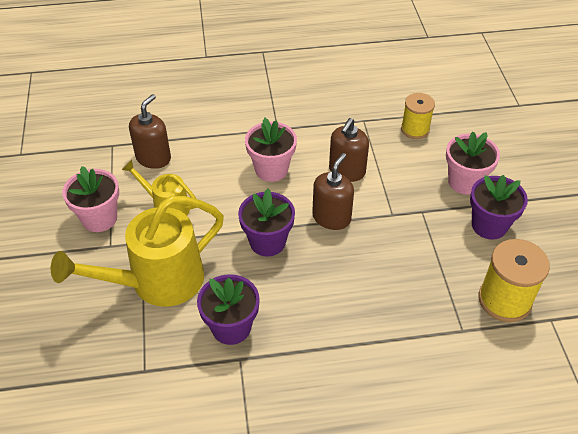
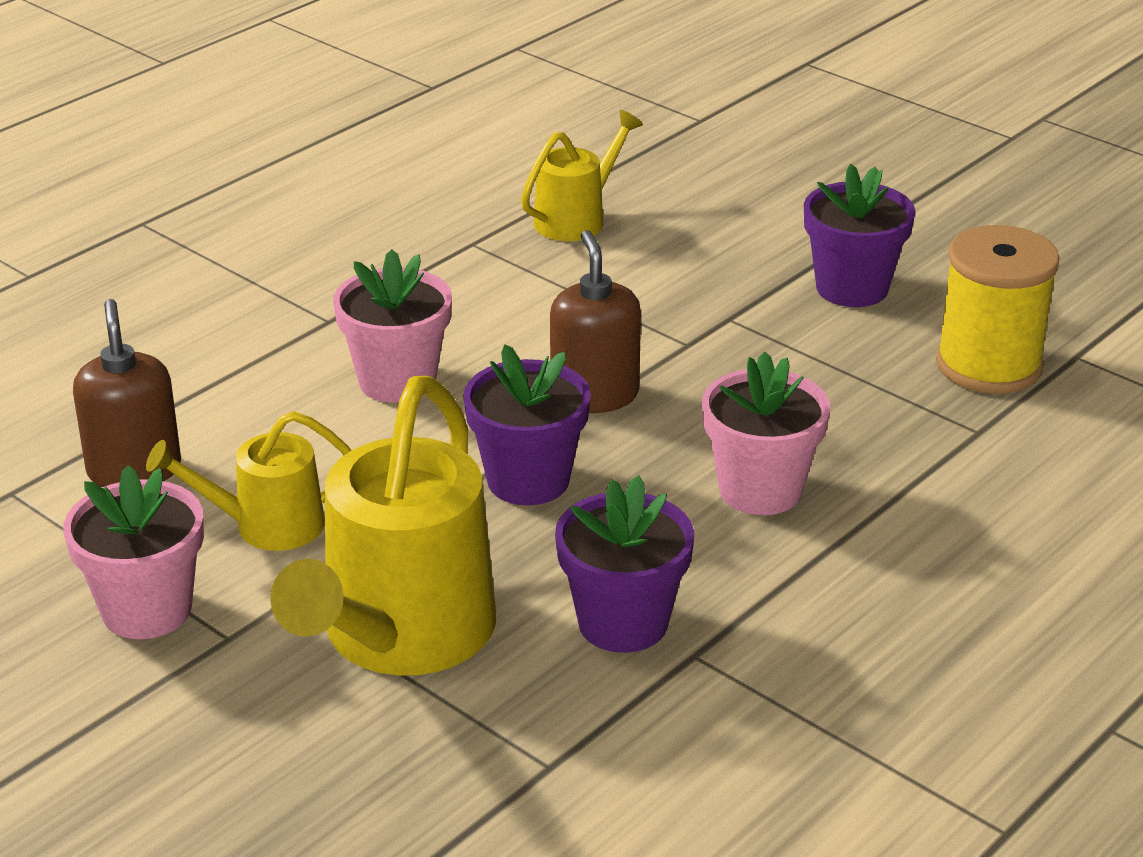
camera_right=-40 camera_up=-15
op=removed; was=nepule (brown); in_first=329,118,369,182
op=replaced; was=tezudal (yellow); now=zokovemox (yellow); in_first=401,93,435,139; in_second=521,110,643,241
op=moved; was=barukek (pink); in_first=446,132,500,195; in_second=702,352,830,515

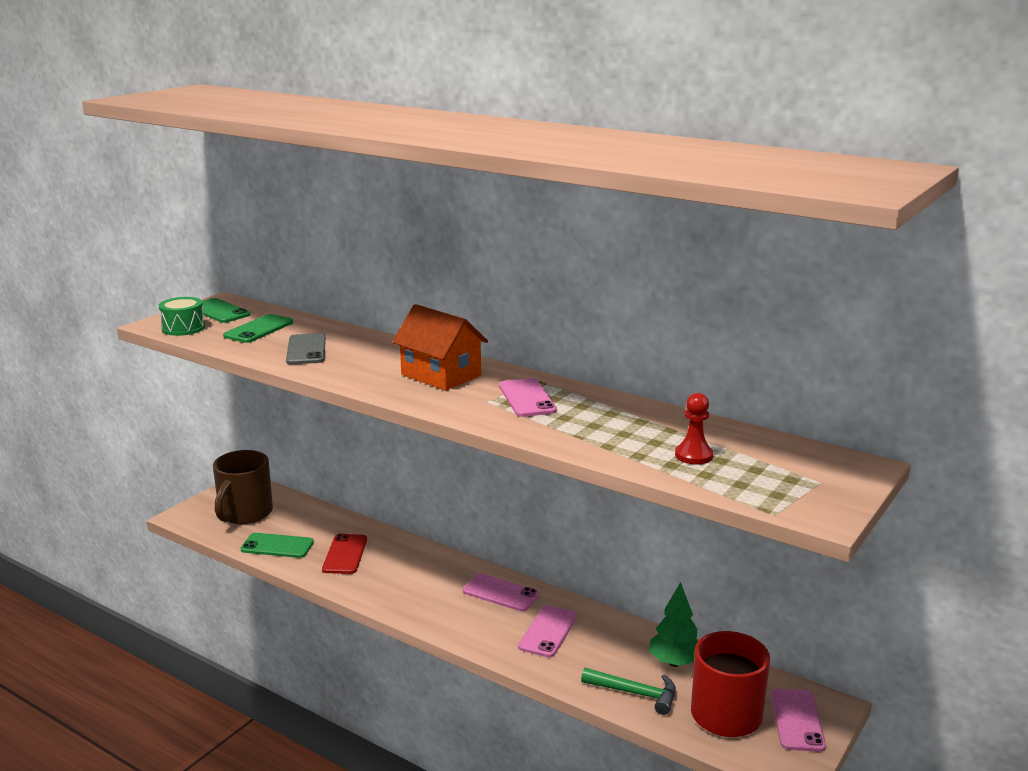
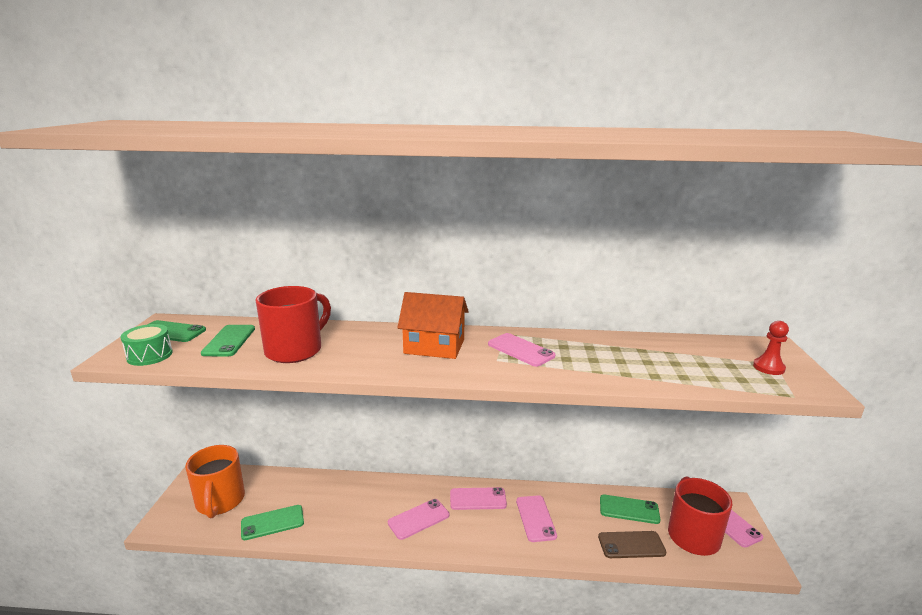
camera_right=-30 camera_up=0
op=recoloured; was=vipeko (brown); now=vipeko (orange); in_first=213,450,273,524; in_second=185,445,245,518
op=replaced; was=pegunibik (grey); now=vipeko (red); in_first=286,333,326,364; in_second=256,286,331,363
op=removed; was=pegunibik (red); in_first=322,534,367,574
op=replaced; was=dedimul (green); now=pegunibik (brown); in_first=581,668,676,715; in_second=598,531,666,558
op=replaced; was=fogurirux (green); now=pegunibik (green); in_first=649,582,698,667; in_second=600,495,661,524
op=moved; was=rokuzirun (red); in_first=675,393,713,465; in_second=753,321,789,375
op=added; now=pegunibik (pink); in_second=388,499,449,540

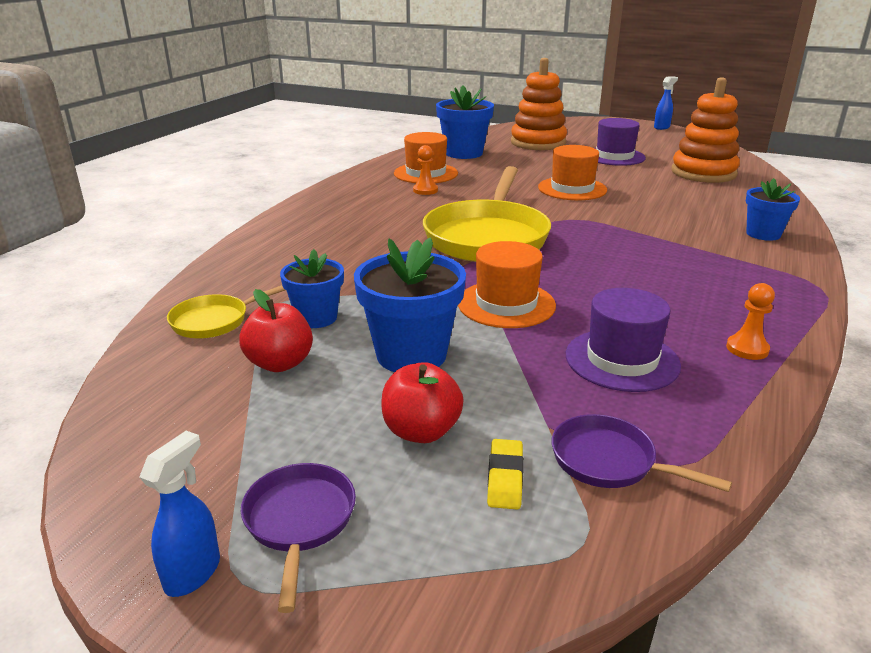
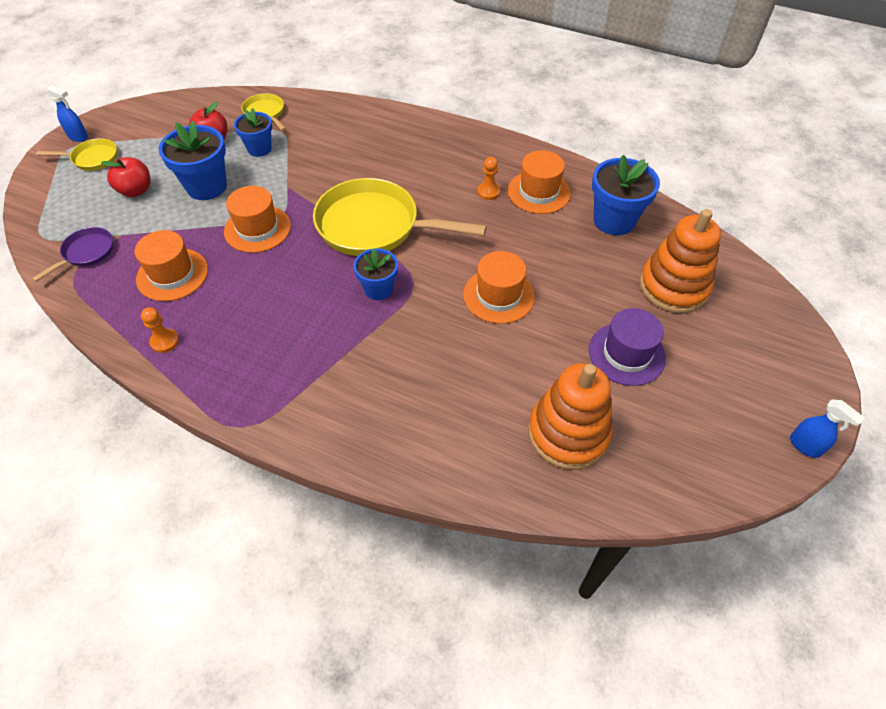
camera_right=90 camera_up=25
op=recoloured; was=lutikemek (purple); now=lutikemek (yellow); in_first=241,463,356,613; in_second=36,138,117,171
op=removed; was=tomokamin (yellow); in_first=487,439,524,510
op=recoloured; was=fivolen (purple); now=fivolen (orange); in_first=566,288,681,392; in_second=135,230,208,301
op=moved; was=barukek (blue); in_first=746,178,800,241; in_second=353,248,398,300

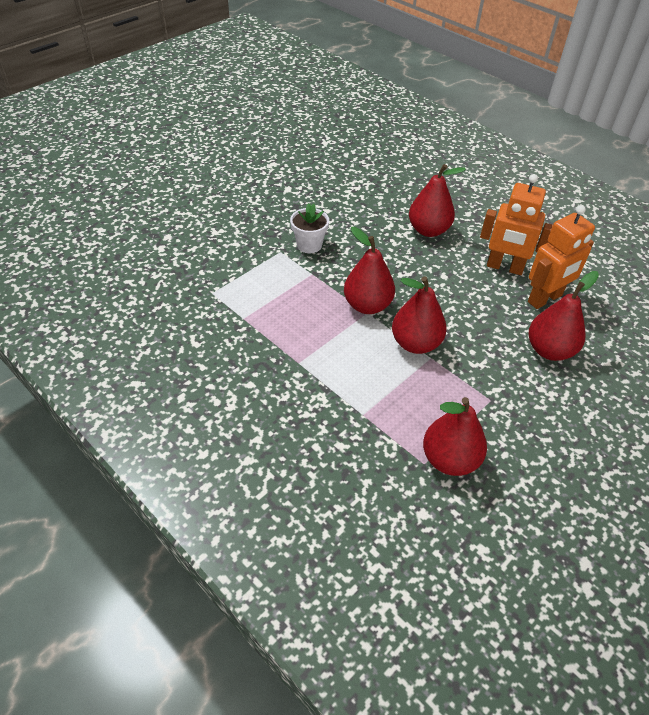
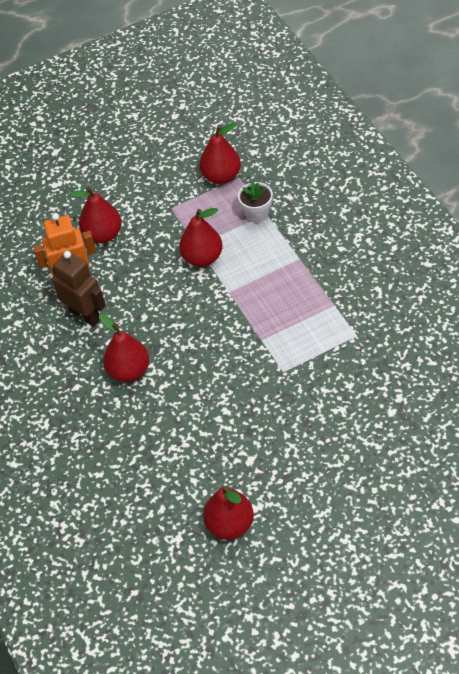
camera_right=-155 camera_up=5
op=moved; was=barukek (white); in_first=290,203,329,253; in_second=238,181,273,223
op=moved; was=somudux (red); in_first=344,227,395,314; in_second=203,486,254,540
op=recoloured; was=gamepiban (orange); now=gamepiban (brown); in_first=480,174,553,275; in_second=52,251,105,326

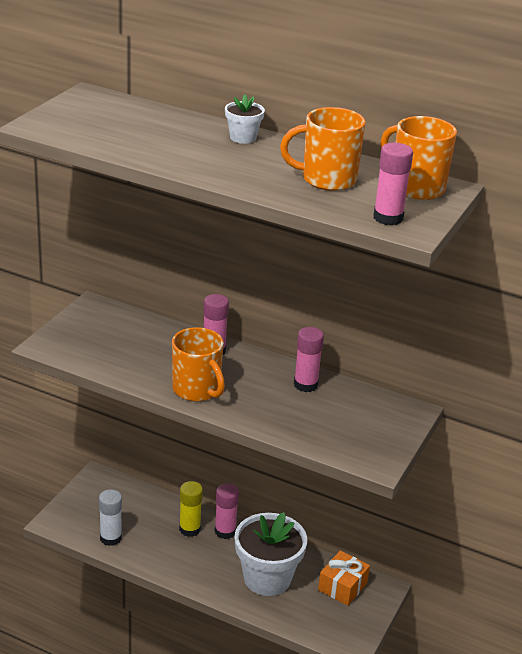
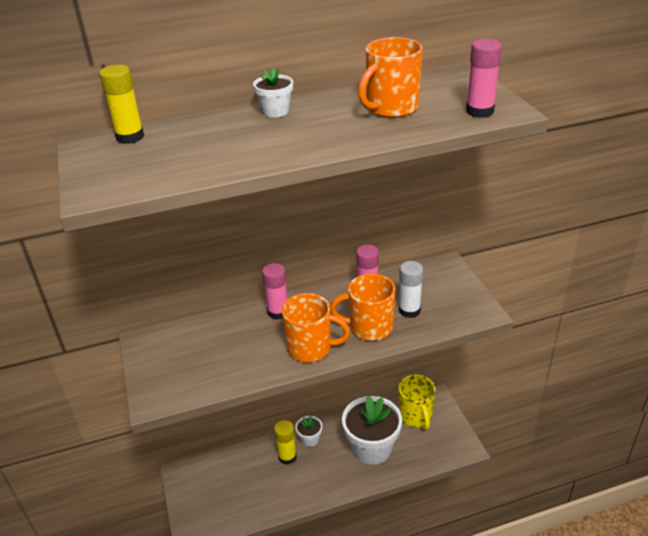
camera_right=-40 camera_up=5
op=moved; was=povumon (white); in_first=99,490,122,546; in_second=399,261,423,318
op=replaced; was=povumon (pink); now=barukek (white); in_first=215,483,239,539; in_second=295,416,322,447
op=replaced; was=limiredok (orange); now=vipeko (yellow); in_first=318,550,370,606; in_second=398,374,435,430
op=moved; was=vipeko (orange); in_first=381,116,457,200; in_second=330,274,395,341
op=added; now=povumon (yellow); in_second=99,65,144,144

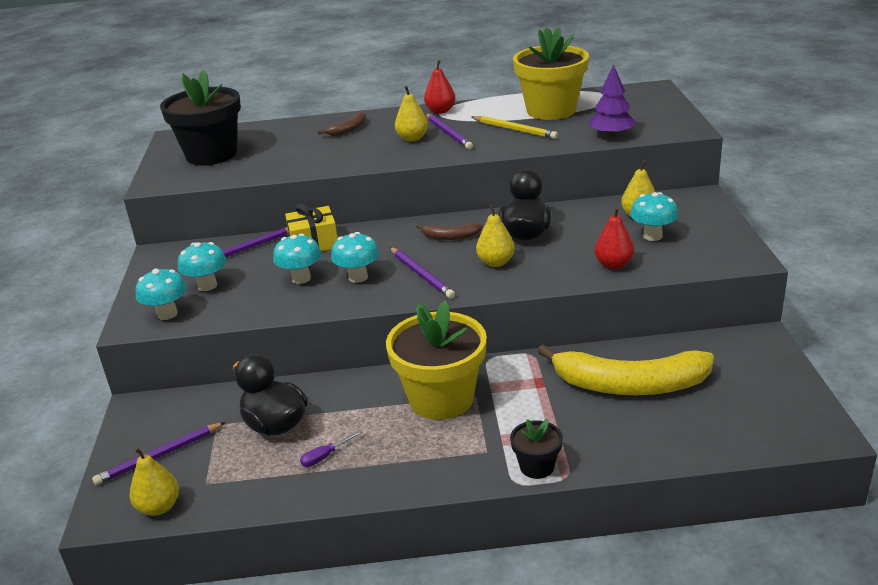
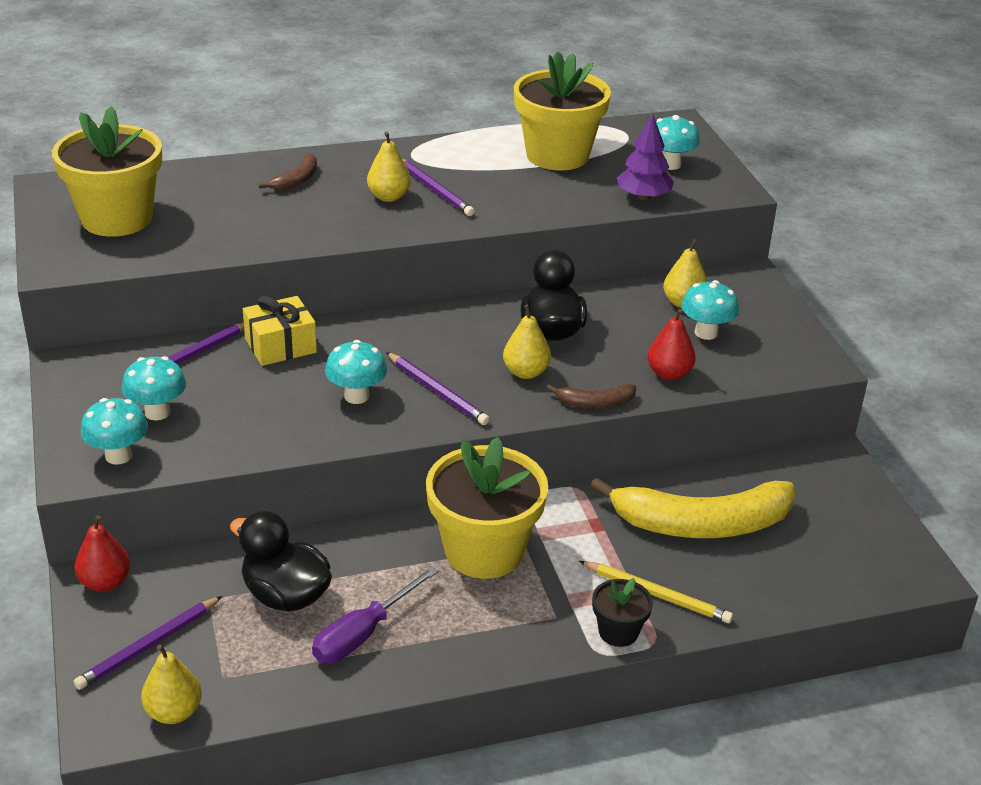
camera_right=-15 camera_up=5
op=recoloured; was=barukek (black); now=barukek (yellow); in_first=160,70,241,165; in_second=52,106,162,237
op=moved; was=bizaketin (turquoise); in_first=273,234,321,284; in_second=656,115,700,170
op=resized; was=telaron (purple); in_first=300,430,363,467; in_second=312,566,438,663; ratio=1.91
op=moved; was=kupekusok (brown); in_first=416,223,483,240; in_second=546,384,636,408
op=moved; was=somudux (red); in_first=424,60,455,114; in_second=75,515,130,592
op=moved; was=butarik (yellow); in_first=472,116,558,139; in_second=579,561,733,623

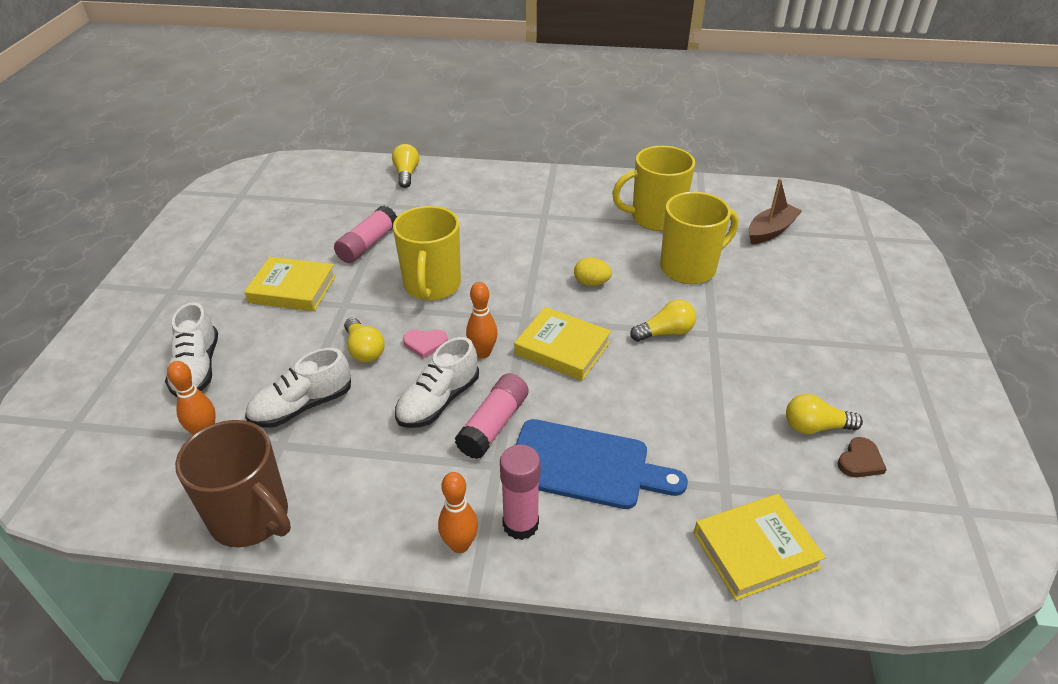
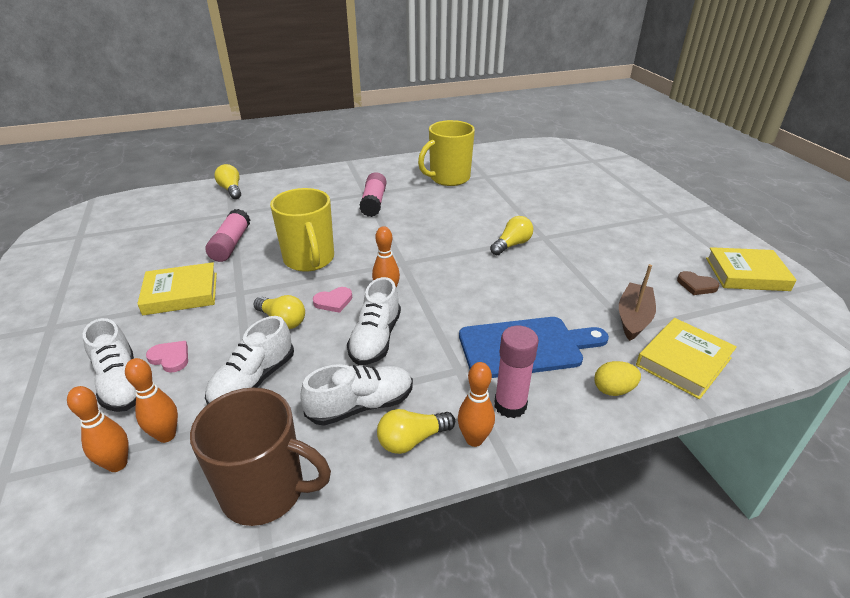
camera_right=-25 camera_up=-5
op=moved; was=povumon (pink); in_first=455,373,528,459; in_second=359,172,387,217
op=moved; was=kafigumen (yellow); in_first=514,307,611,381; in_second=706,247,796,291
op=moved; was=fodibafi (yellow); in_first=574,257,612,286; in_second=594,361,641,396
op=removed; was=vipeko (yellow); in_first=660,192,738,284
op=moved; was=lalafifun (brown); in_first=748,178,802,244; in_second=619,264,656,341
op=moved; was=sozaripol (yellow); in_first=786,394,863,434; in_second=377,409,455,454
op=turned; was=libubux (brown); in_first=837,437,887,478; in_second=677,271,720,295; clockwise=105
op=added; now=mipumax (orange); in_second=67,386,129,472
op=added; now=libubux (pink); in_second=146,341,188,373
op=added; now=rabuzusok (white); in_second=301,364,413,426

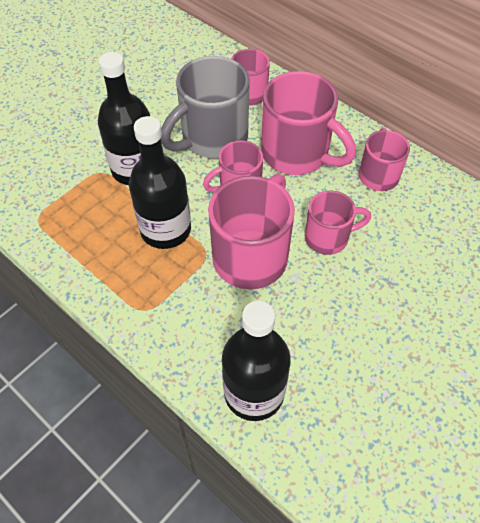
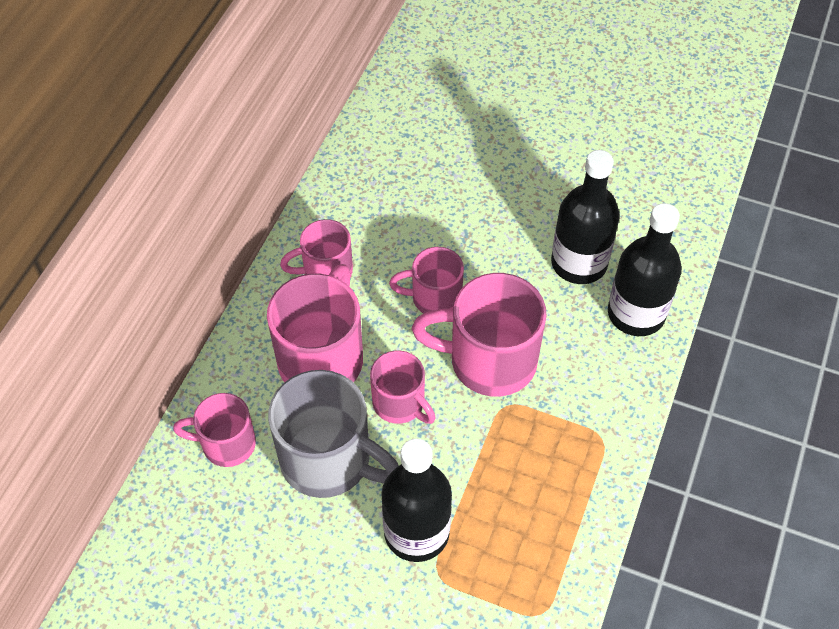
camera_right=-110 camera_up=0
op=moved; was=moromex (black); in_first=129,116,191,249; in_second=551,150,620,284
op=turned; was=vipeko (pink); in_first=305,191,371,255; in_second=389,247,464,313; clockwise=-60

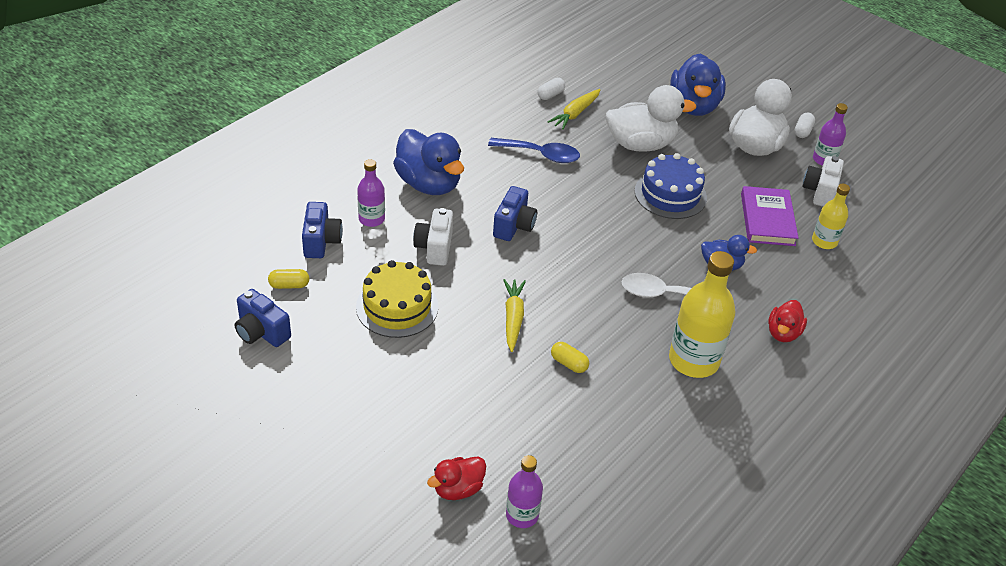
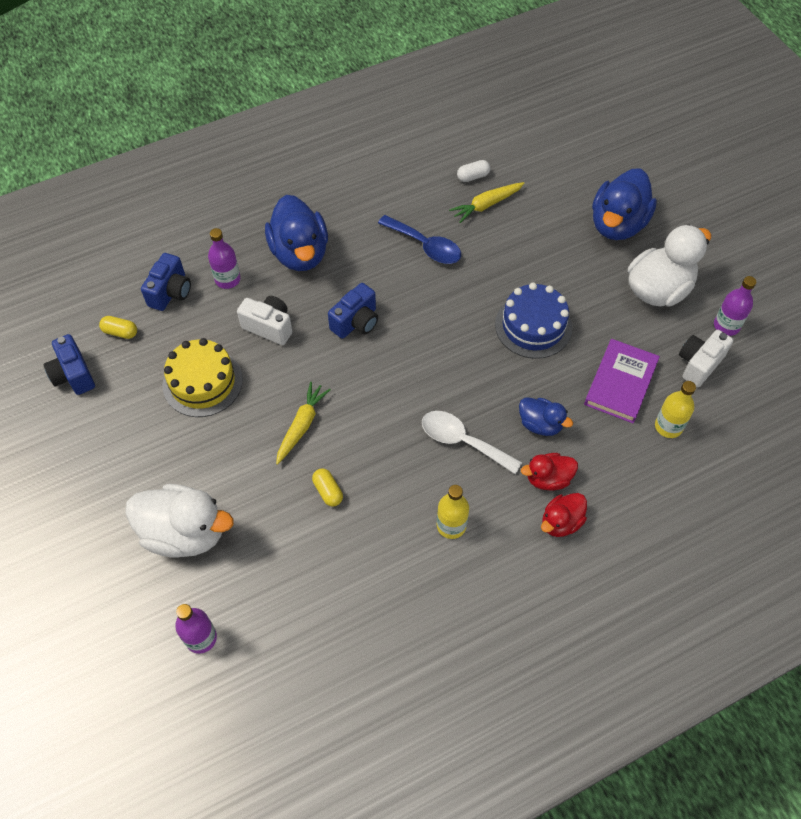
camera_right=25 camera_up=15
op=turned; was=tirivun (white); in_first=413,208,453,266; in_second=237,296,293,345; clockwise=90
op=moved; was=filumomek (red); in_first=427,456,486,500; in_second=521,453,578,490
op=moved; was=filumomek (white); in_first=606,85,696,152; in_second=125,484,234,558
op=resized; was=moromex (yellow); in_first=669,251,735,378; in_second=437,485,469,539; ratio=0.57
op=removed; was=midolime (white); in_first=794,113,815,138

